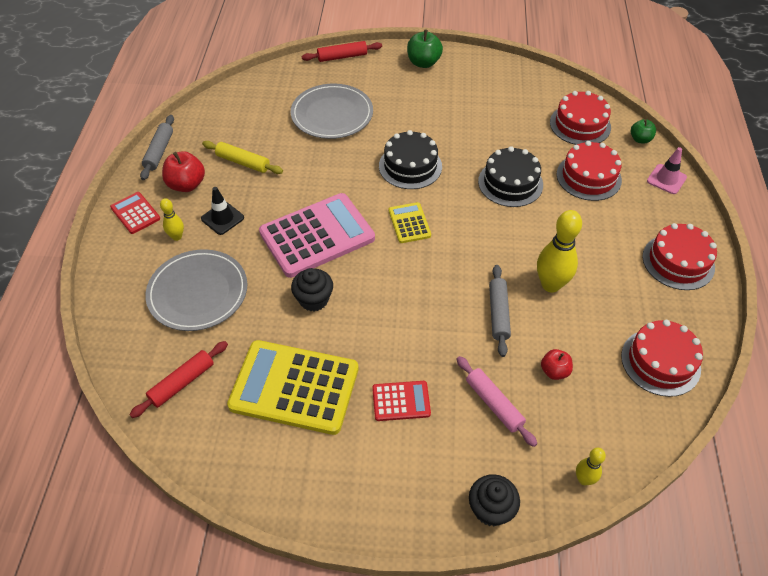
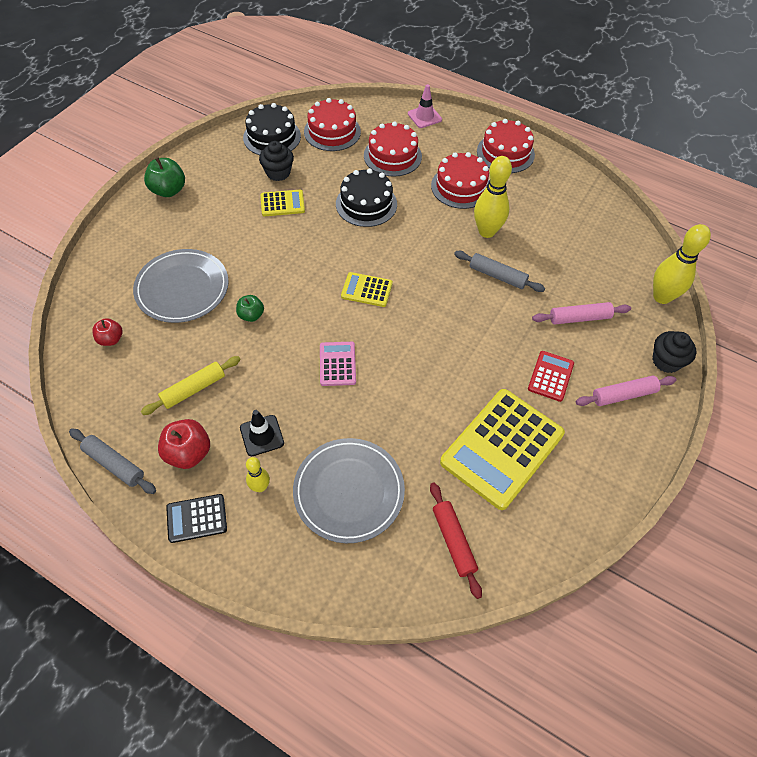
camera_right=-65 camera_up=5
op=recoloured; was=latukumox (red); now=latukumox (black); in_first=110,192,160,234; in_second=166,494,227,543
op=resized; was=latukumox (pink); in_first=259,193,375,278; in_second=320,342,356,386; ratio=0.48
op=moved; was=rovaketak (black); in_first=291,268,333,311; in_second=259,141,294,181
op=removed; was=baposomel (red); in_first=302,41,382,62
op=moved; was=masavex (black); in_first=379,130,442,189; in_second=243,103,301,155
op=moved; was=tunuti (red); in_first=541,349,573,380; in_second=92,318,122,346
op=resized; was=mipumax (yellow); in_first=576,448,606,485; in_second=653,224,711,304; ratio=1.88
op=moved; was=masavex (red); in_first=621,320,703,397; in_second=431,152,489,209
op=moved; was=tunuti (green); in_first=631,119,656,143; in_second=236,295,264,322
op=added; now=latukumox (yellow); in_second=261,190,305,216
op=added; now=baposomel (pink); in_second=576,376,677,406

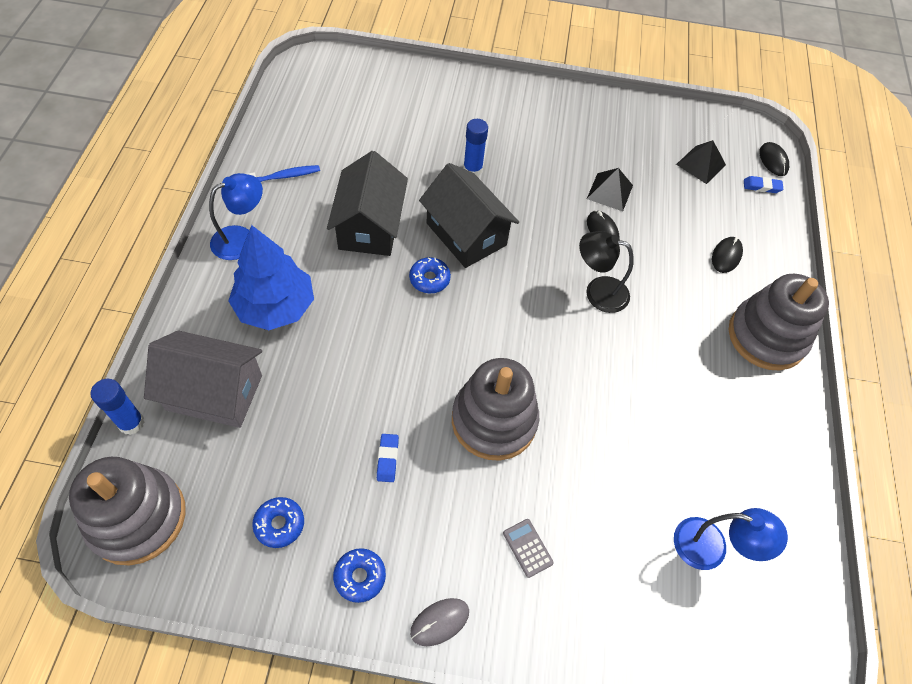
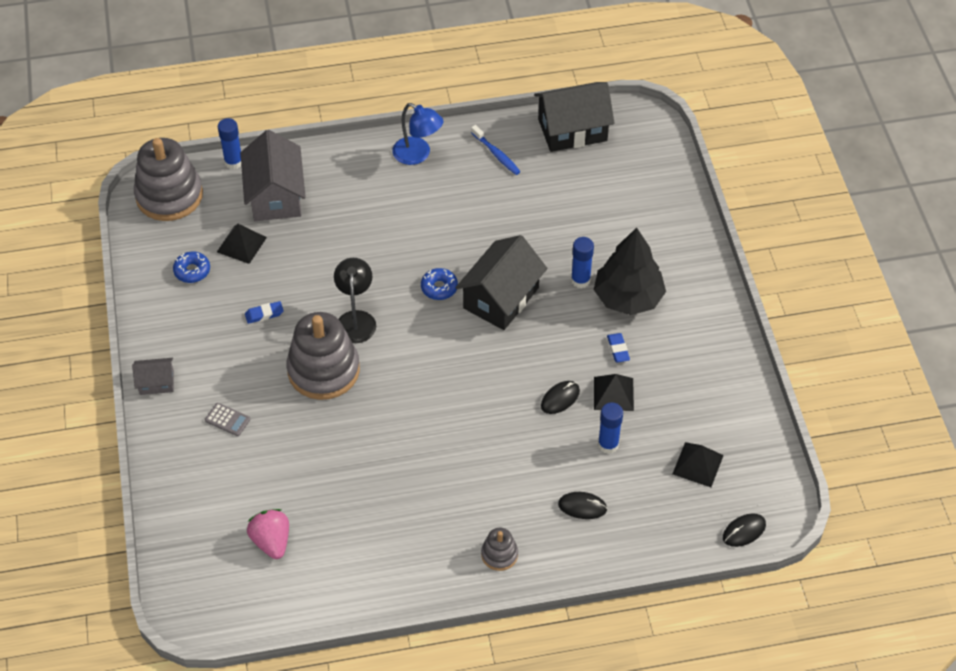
camera_right=75 camera_up=-5
op=removed; was=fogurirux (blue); in_first=228,225,314,330
op=moved; was=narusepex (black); in_first=327,151,408,256; in_second=534,82,615,152
op=removed; was=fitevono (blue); in_first=333,548,386,603
op=replaced; was=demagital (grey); now=narusepex (grey); in_first=410,598,469,646; in_second=132,358,174,395
op=turned; was=latukumox (grey); in_first=503,519,554,578; in_second=205,403,250,436; clockwise=75
op=moved; was=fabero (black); in_first=579,231,634,313; in_second=334,258,376,343
op=replaced; was=fabero (blue); now=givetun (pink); in_first=674,508,788,570; in_second=247,509,289,559
op=resized; was=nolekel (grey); in_first=729,274,829,371; in_second=481,528,518,571; ratio=0.47
op=moved; was=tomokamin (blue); in_first=744,176,783,193; in_second=607,333,630,363
op=added; now=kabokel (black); in_second=217,224,267,264
op=added; now=fogurirux (black); in_second=594,227,666,315
op=added; now=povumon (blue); in_second=598,402,623,454

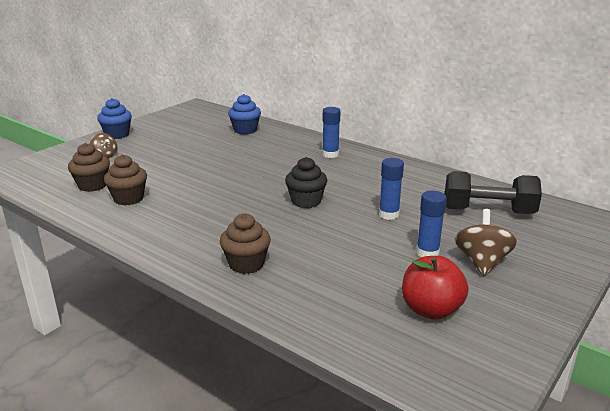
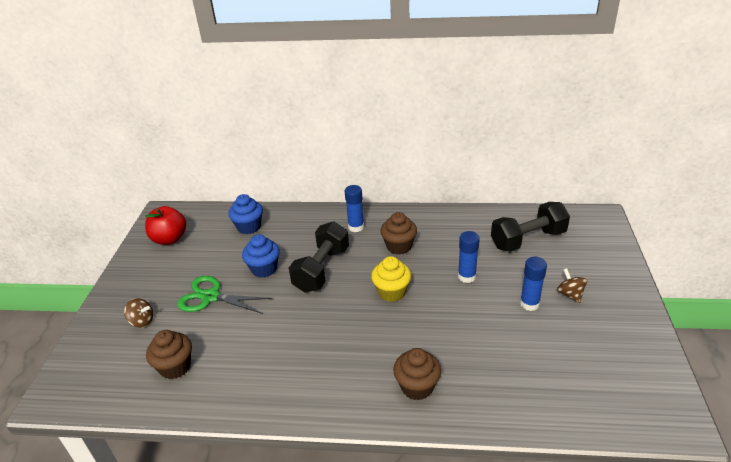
camera_right=-30 camera_up=10
op=moved; was=rovaketak (blue); in_first=97,98,132,139; in_second=242,234,280,278
op=moved; was=rovaketak (brown); in_first=104,154,147,206; in_second=380,212,417,255
op=recoloured; was=rovaketak (black); now=rovaketak (yellow); in_first=285,157,328,208; in_second=371,256,411,302
op=moved; was=tunuti (red); in_first=402,256,469,320; in_second=145,206,186,245
op=resized; was=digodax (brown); in_first=455,209,517,276; in_second=557,268,587,303; ratio=0.63
op=added; now=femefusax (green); in_second=177,276,272,314
op=added; now=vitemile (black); in_second=289,221,349,293

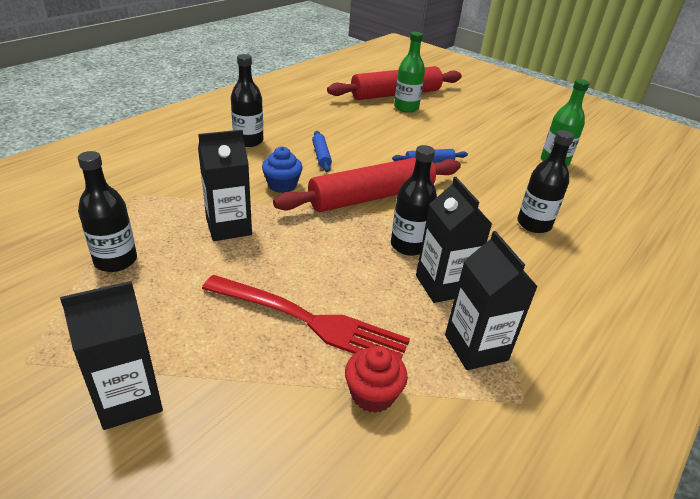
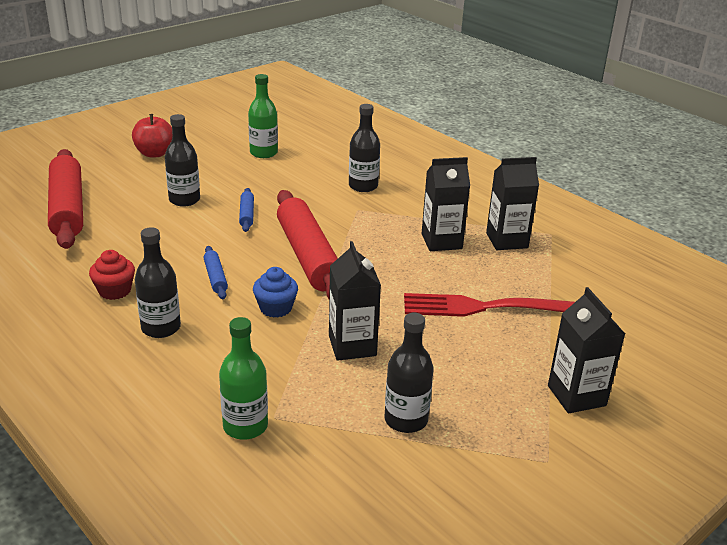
camera_right=-80 camera_up=-5
op=turned; was=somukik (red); in_first=202,275,410,359; in_second=404,293,575,317; clockwise=-120
op=turned; was=baposomel (blue); in_first=312,131,332,172; in_second=203,246,228,299; clockwise=75
op=moved; was=rovaketak (red); in_first=345,346,408,413; in_second=89,250,135,300
op=moved; was=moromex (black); in_first=391,145,437,256; in_second=165,114,200,207
op=moved; was=moromex (green); in_first=394,32,425,113; in_second=219,317,268,440
op=added; now=tunuti (red); in_second=132,114,172,157

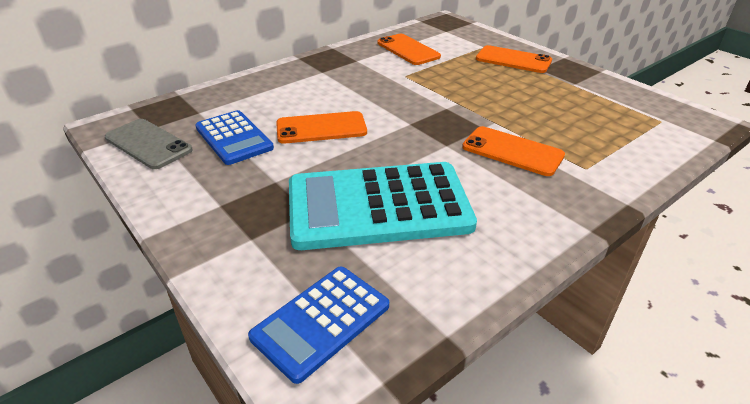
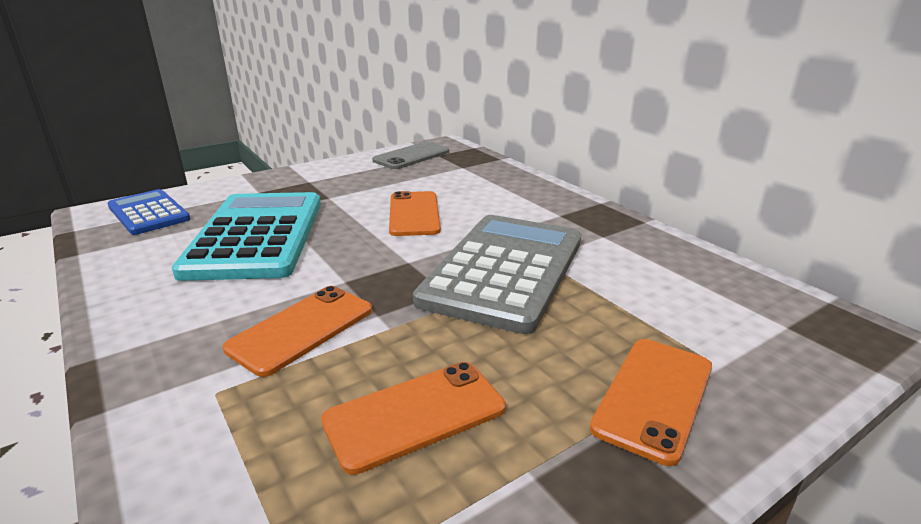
camera_right=95 camera_up=-10
op=removed; was=latukumox (blue); in_first=195,110,274,165
op=moved; was=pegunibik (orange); in_first=377,34,441,65; in_second=321,362,505,475
op=added; now=latukumox (grey); in_second=413,215,581,334

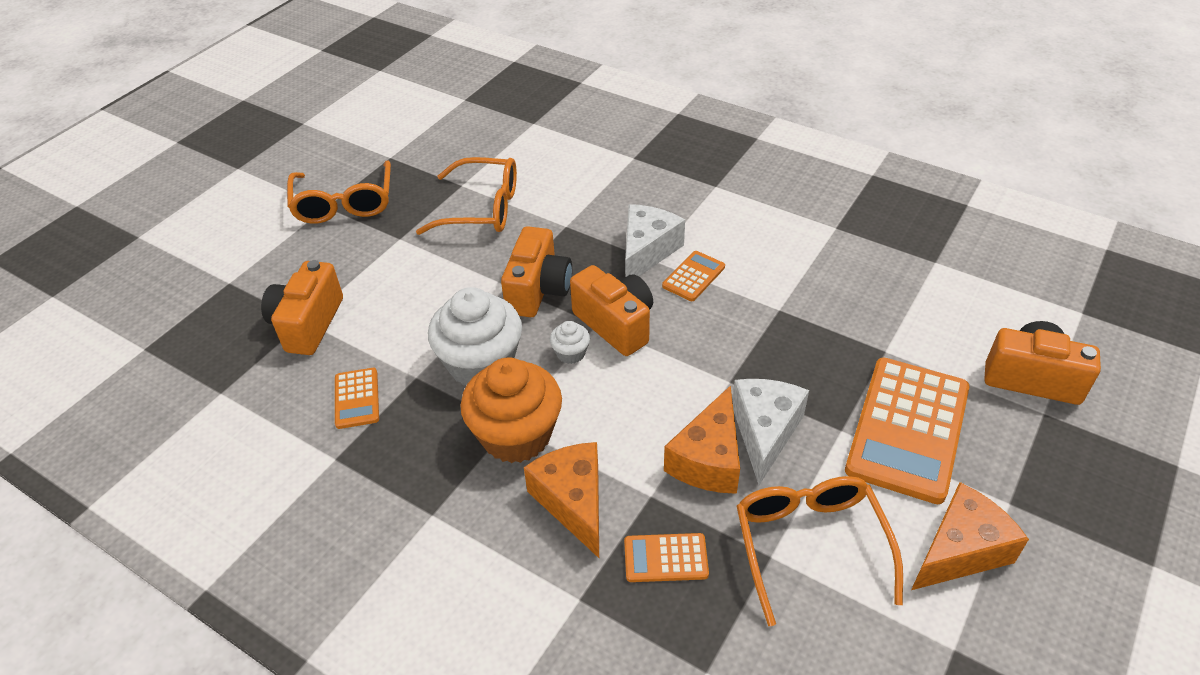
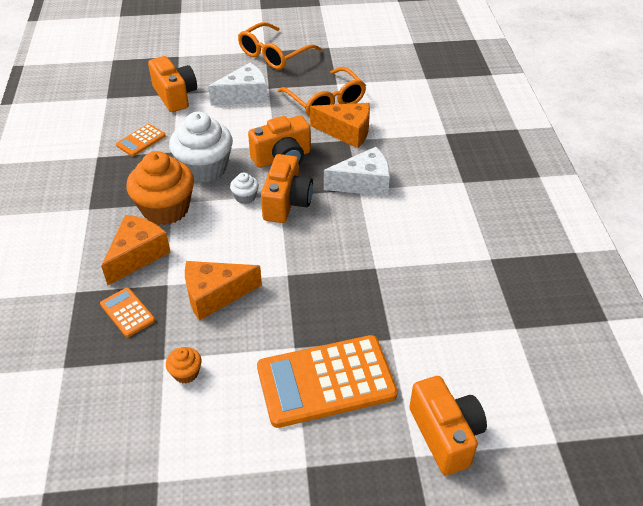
camera_right=50 camera_up=0
op=turned; was=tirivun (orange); in_first=261,260,343,355; in_second=148,56,197,112; clockwise=90
op=removed; was=latukumox (orange); in_first=662,251,725,301
op=moved; was=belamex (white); in_first=732,379,809,485; in_second=208,63,268,106
op=replaced; was=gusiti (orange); now=rovaketak (orange); in_first=736,476,903,626; in_second=166,347,202,384
op=moved; was=belamex (orange); in_first=911,482,1029,590; in_second=310,103,370,148

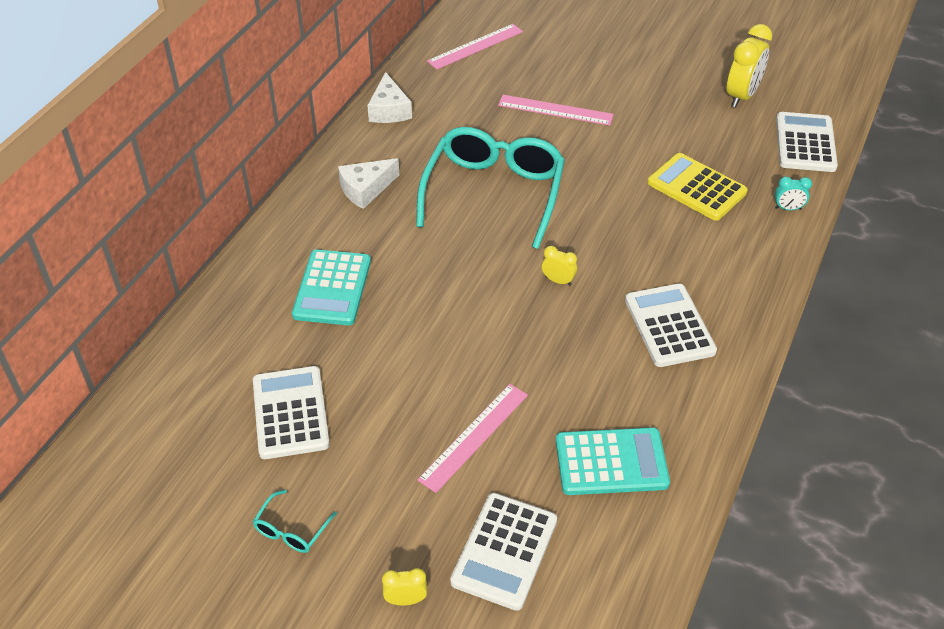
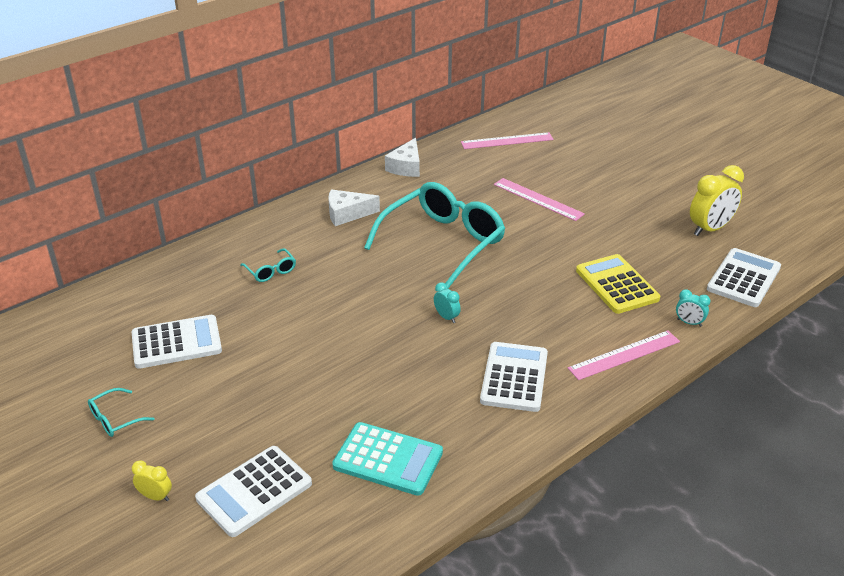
camera_right=25 camera_up=-10
op=turned; was=latukumox (white); in_first=253,366,330,459; in_second=132,315,222,369; clockwise=60
op=replaced; was=latukumox (turquoise); now=gusiti (turquoise); in_first=292,249,371,325; in_second=240,248,296,282
op=moved; was=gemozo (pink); in_first=417,384,528,493; in_second=568,330,680,380
op=recoloured; was=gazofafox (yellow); now=gazofafox (turquoise); in_first=542,246,577,286; in_second=434,282,461,323

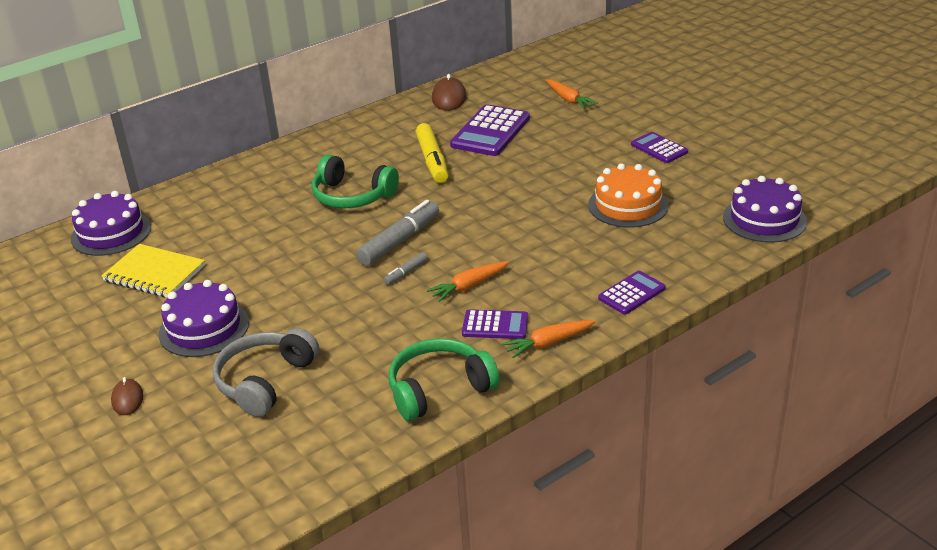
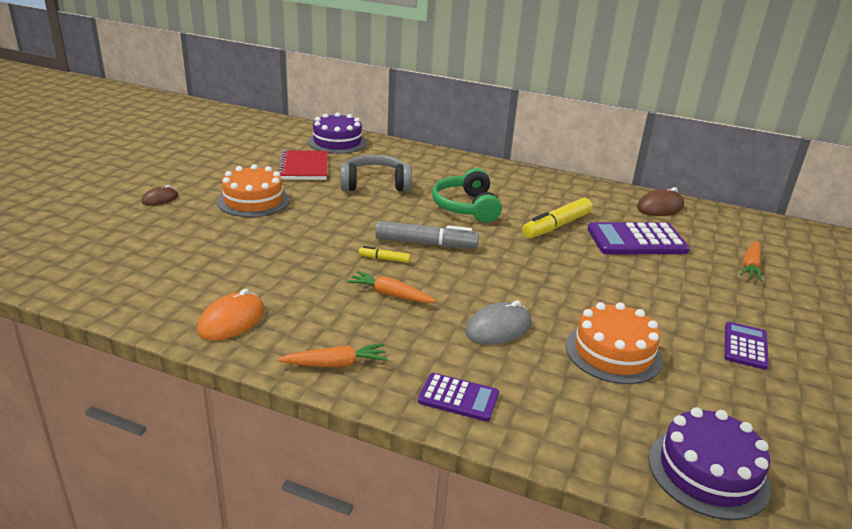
camera_right=55 camera_up=-5
op=recoloured; was=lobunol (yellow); now=lobunol (red); in_first=101,244,205,298; in_second=278,150,328,180
op=recoloured; was=masavex (purple); now=masavex (orange); in_first=159,280,249,357; in_second=217,164,290,217
op=moved; was=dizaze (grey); in_first=213,328,319,417; in_second=340,155,412,192
op=recoloured; was=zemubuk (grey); now=zemubuk (yellow); in_first=384,252,428,285; in_second=359,246,411,263
op=replaced; was=dizaze (green); now=demagital (orange); in_first=389,338,500,421; in_second=197,289,264,341
op=removed; was=latukumox (purple); in_first=462,309,528,339
op=turned; was=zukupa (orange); in_first=502,320,596,358; in_second=277,343,388,367; clockwise=135
op=added; now=demagital (grey); in_second=465,300,532,345

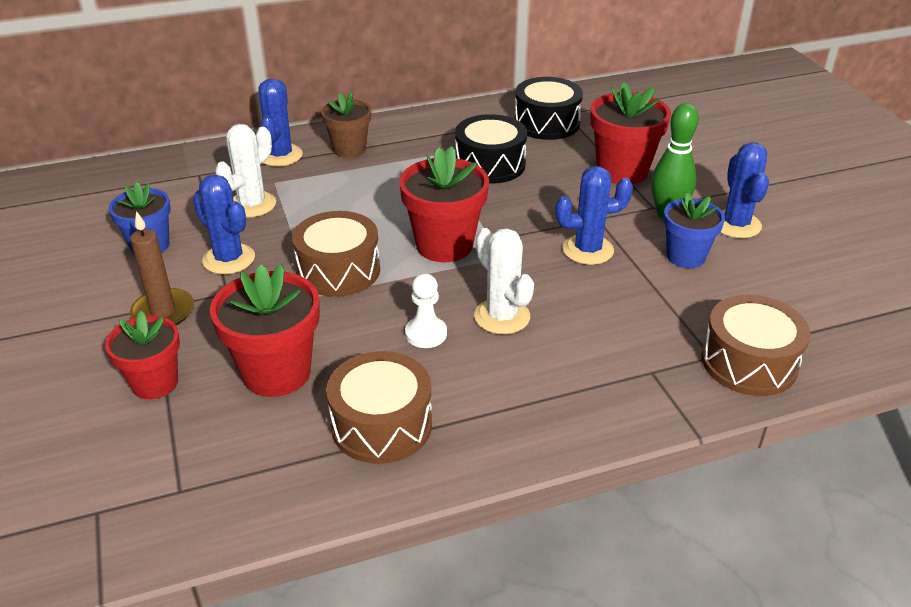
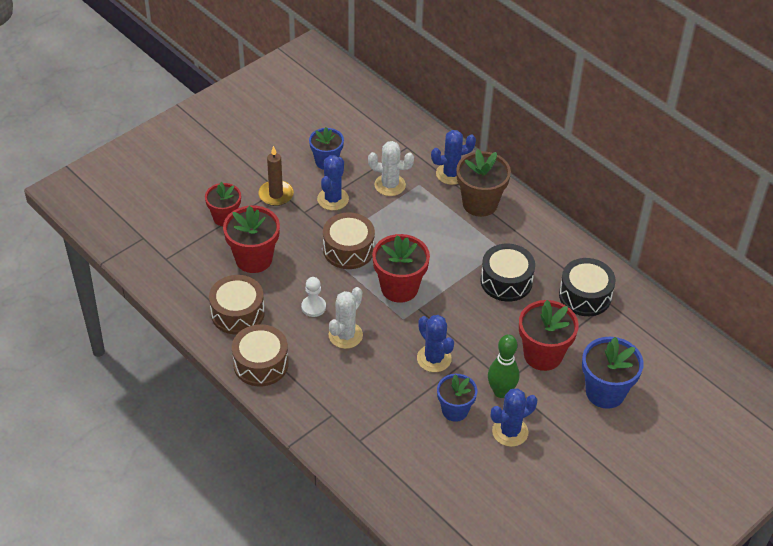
camera_right=65 camera_up=10
op=resized; was=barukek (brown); in_first=321,92,371,158; in_second=456,149,511,217; ratio=1.51
op=moved; was=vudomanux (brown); in_first=701,295,810,396; in_second=232,324,289,386
op=added; now=barukek (blue); in_second=582,337,644,409

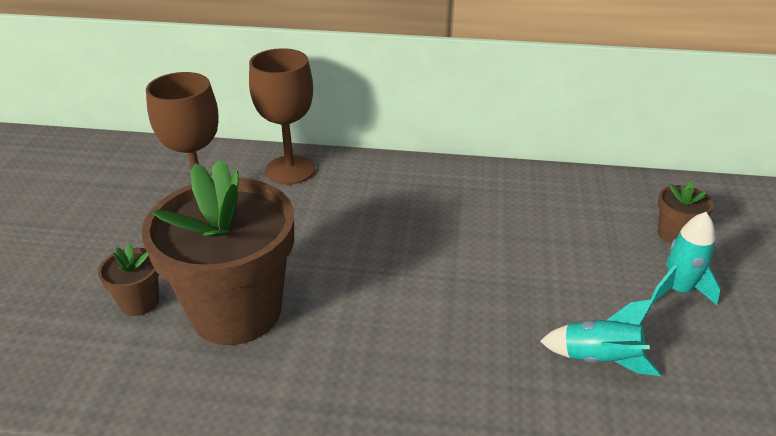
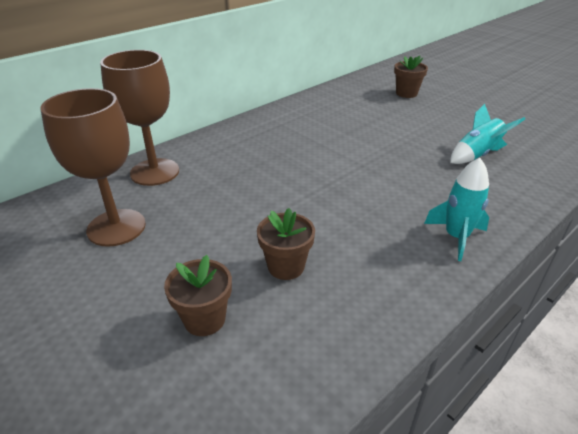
camera_right=-50 camera_up=0
op=resized; was=barukek (brown); in_first=142,159,294,345; in_second=257,208,315,280; ratio=0.42
op=moved; was=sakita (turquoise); in_first=651,212,721,305; in_second=424,158,489,261

